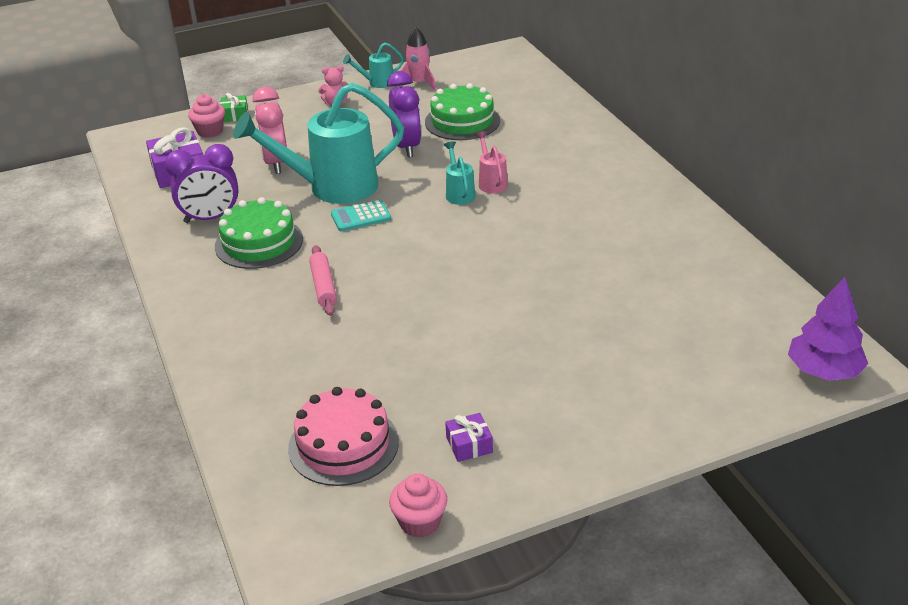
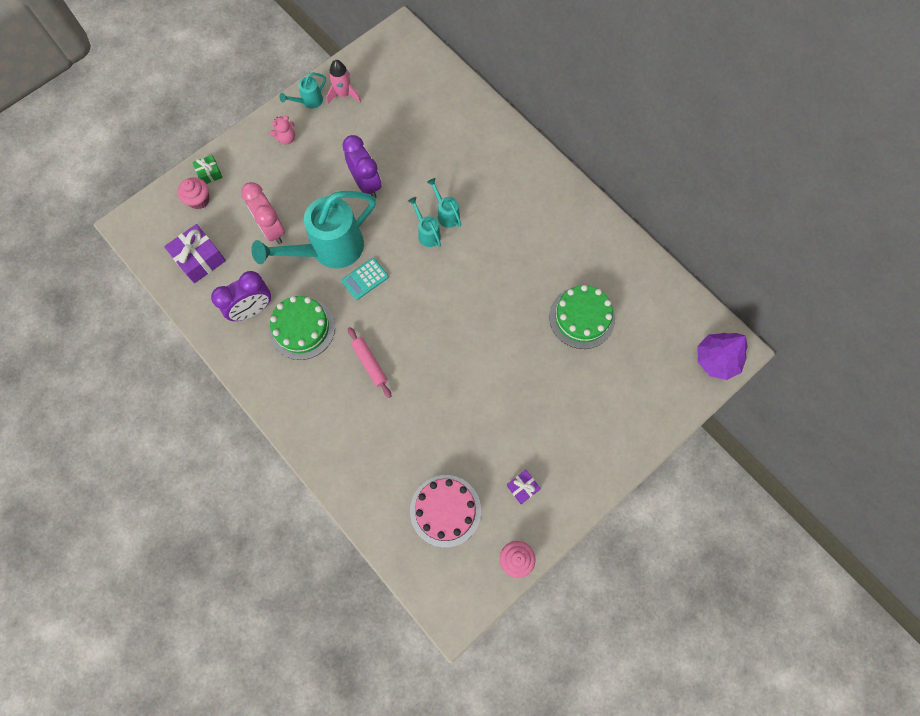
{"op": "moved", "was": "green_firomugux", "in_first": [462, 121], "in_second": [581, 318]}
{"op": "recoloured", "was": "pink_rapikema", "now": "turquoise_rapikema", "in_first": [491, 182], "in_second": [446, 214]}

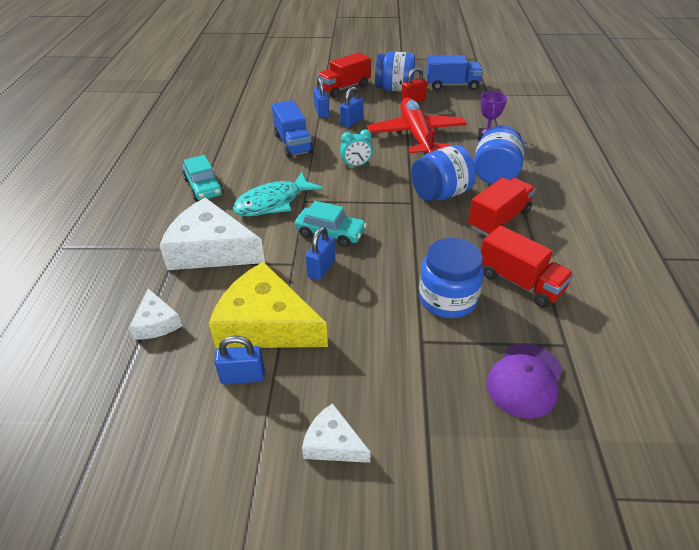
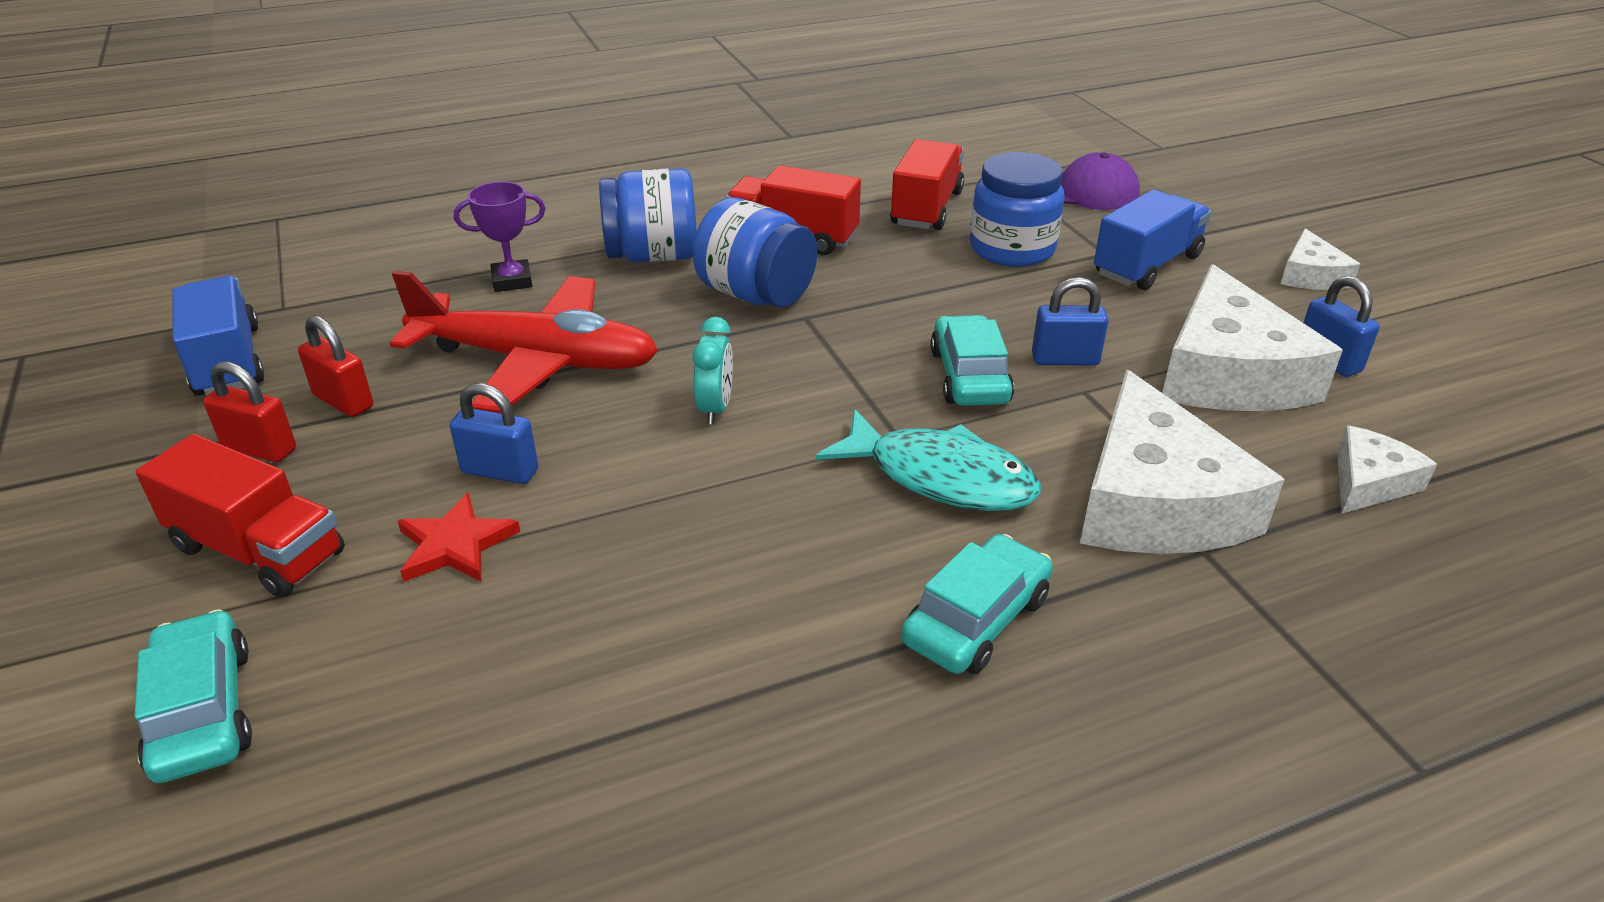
{"op": "replaced", "was": "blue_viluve", "now": "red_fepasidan", "in_first": [394, 89], "in_second": [260, 449]}
{"op": "replaced", "was": "blue_fepasidan", "now": "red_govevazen", "in_first": [321, 112], "in_second": [455, 545]}
{"op": "turned", "was": "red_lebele", "in_first": [416, 135], "in_second": [537, 361], "clockwise": -135}
{"op": "moved", "was": "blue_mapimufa", "in_first": [293, 144], "in_second": [1147, 265]}
{"op": "turned", "was": "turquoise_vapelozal", "in_first": [356, 165], "in_second": [715, 408], "clockwise": 45}
{"op": "recoloured", "was": "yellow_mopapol", "now": "white_mopapol", "in_first": [266, 324], "in_second": [1229, 373]}
{"op": "added", "now": "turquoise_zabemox", "in_second": [202, 711]}

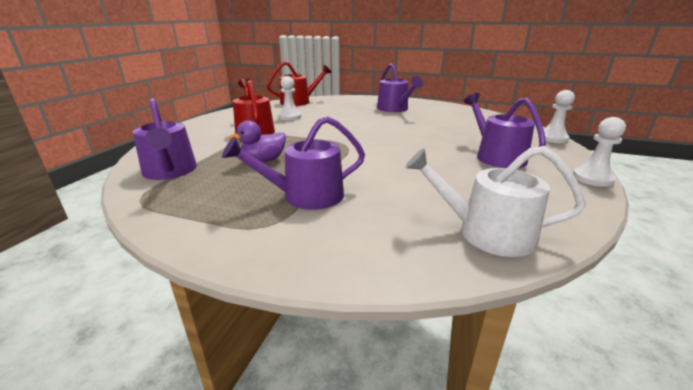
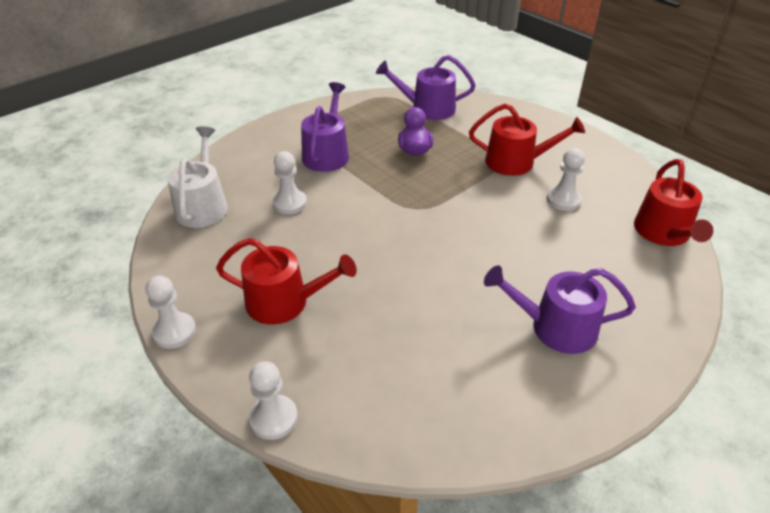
{"op": "recoloured", "was": "purple_rapikema", "now": "red_rapikema", "in_first": [496, 156], "in_second": [284, 302]}
{"op": "turned", "was": "white_rapikema", "in_first": [486, 233], "in_second": [203, 205], "clockwise": -45}
{"op": "added", "now": "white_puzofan", "in_second": [290, 203]}

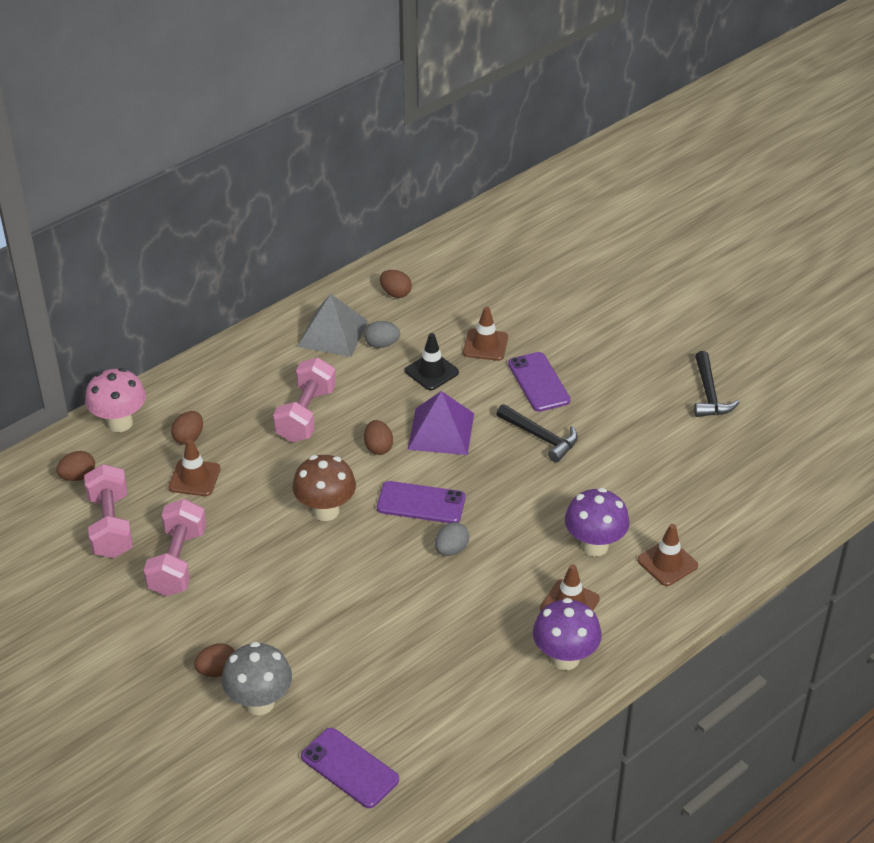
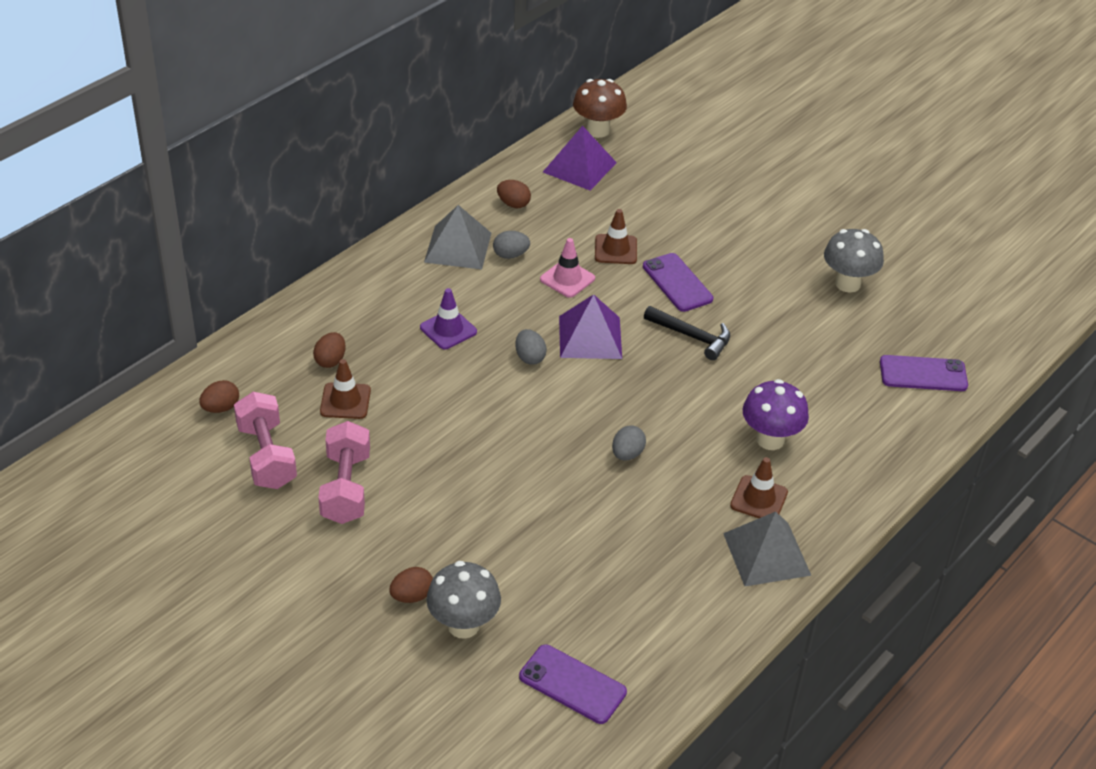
{"op": "recoloured", "was": "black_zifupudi", "now": "pink_zifupudi", "in_first": [431, 371], "in_second": [567, 279]}
{"op": "replaced", "was": "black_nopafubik", "now": "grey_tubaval", "in_first": [709, 394], "in_second": [847, 284]}
{"op": "replaced", "was": "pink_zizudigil", "now": "purple_zifupudi", "in_first": [306, 415], "in_second": [448, 330]}
{"op": "removed", "was": "pink_tubaval", "in_first": [120, 423]}
{"op": "recoloured", "was": "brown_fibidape", "now": "grey_fibidape", "in_first": [378, 447], "in_second": [530, 357]}
{"op": "moved", "was": "brown_tubaval", "in_first": [325, 511], "in_second": [598, 130]}
{"op": "moved", "was": "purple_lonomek", "in_first": [421, 503], "in_second": [923, 374]}
{"op": "removed", "was": "brown_zifupudi", "in_first": [667, 563]}
{"op": "replaced", "was": "purple_tubaval", "now": "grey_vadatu", "in_first": [565, 658], "in_second": [766, 554]}
{"op": "added", "now": "purple_vadatu", "in_second": [579, 167]}

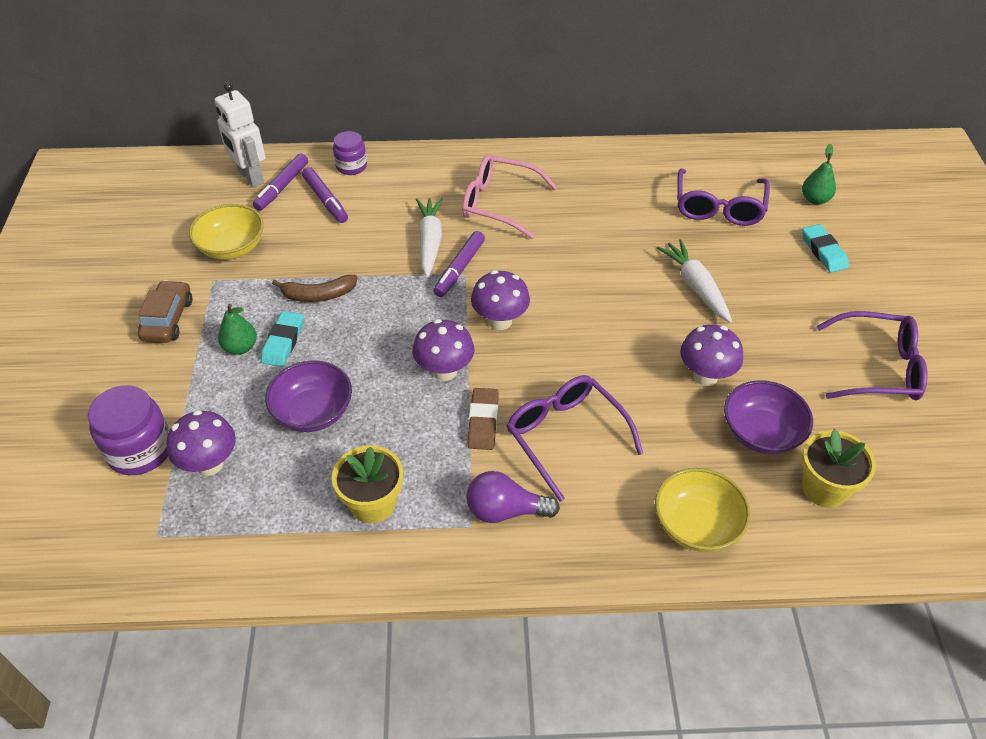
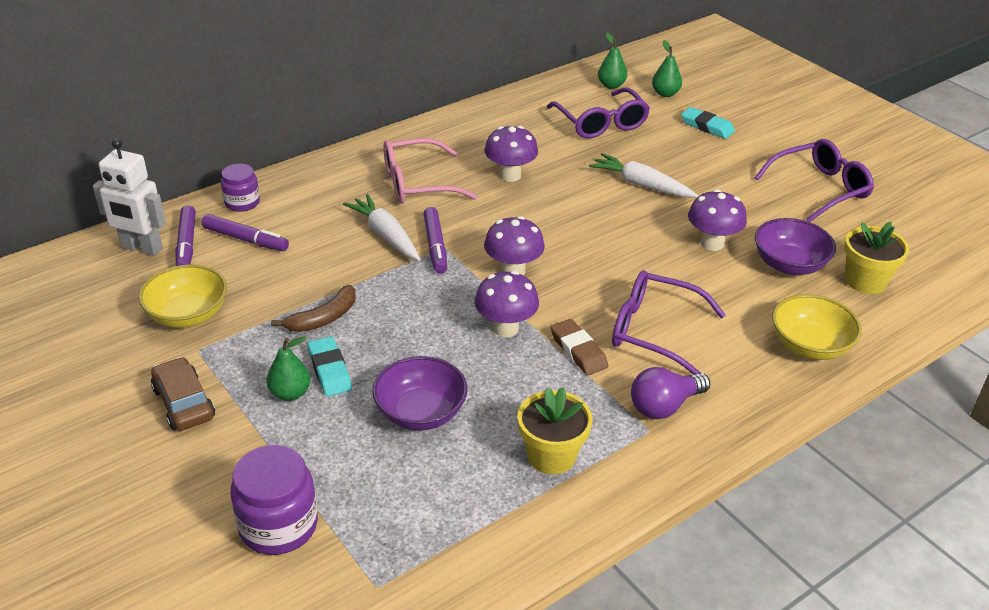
{"op": "moved", "was": "purple_tubaval", "in_first": [210, 464], "in_second": [510, 175]}
{"op": "added", "now": "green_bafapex", "in_second": [611, 85]}

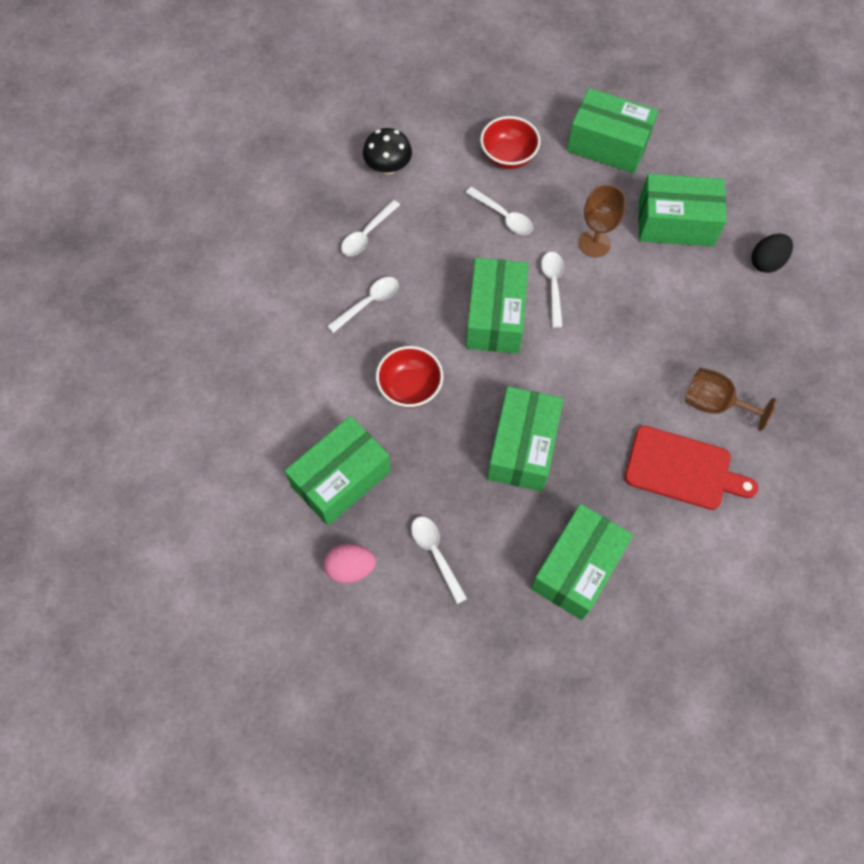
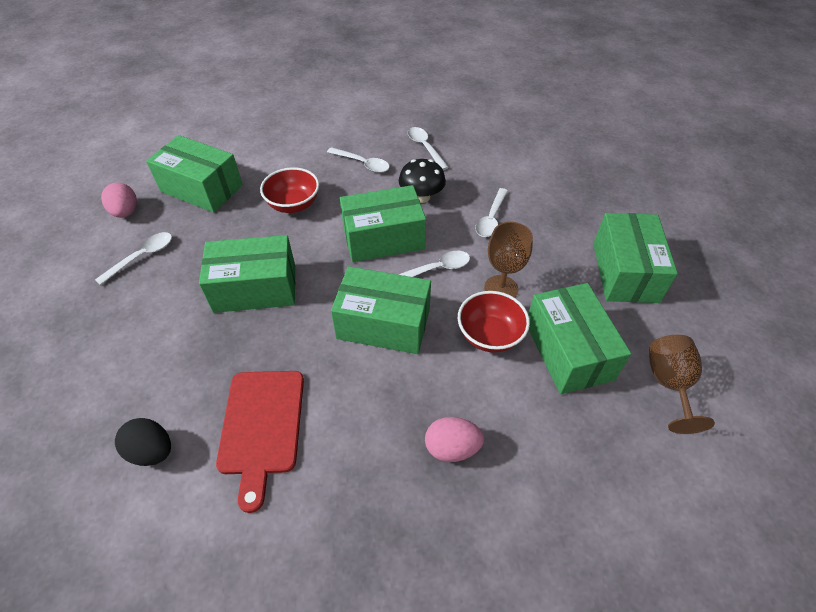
{"op": "moved", "was": "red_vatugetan", "in_first": [508, 156], "in_second": [490, 335]}
{"op": "moved", "was": "black_tubaval", "in_first": [388, 167], "in_second": [421, 197]}
{"op": "turned", "was": "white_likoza", "in_first": [367, 234], "in_second": [425, 147], "clockwise": 45}
{"op": "moved", "was": "black_fibidape", "in_first": [766, 262], "in_second": [152, 451]}
{"op": "moved", "was": "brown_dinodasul", "in_first": [714, 404], "in_second": [669, 384]}
{"op": "moved", "was": "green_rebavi", "in_first": [577, 568], "in_second": [383, 324]}
{"op": "added", "now": "pink_fibidape", "in_second": [452, 448]}

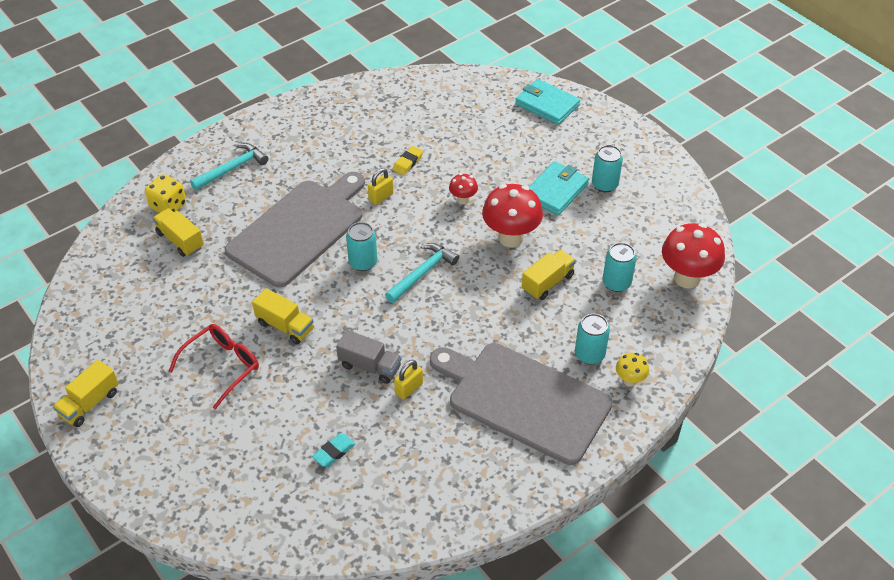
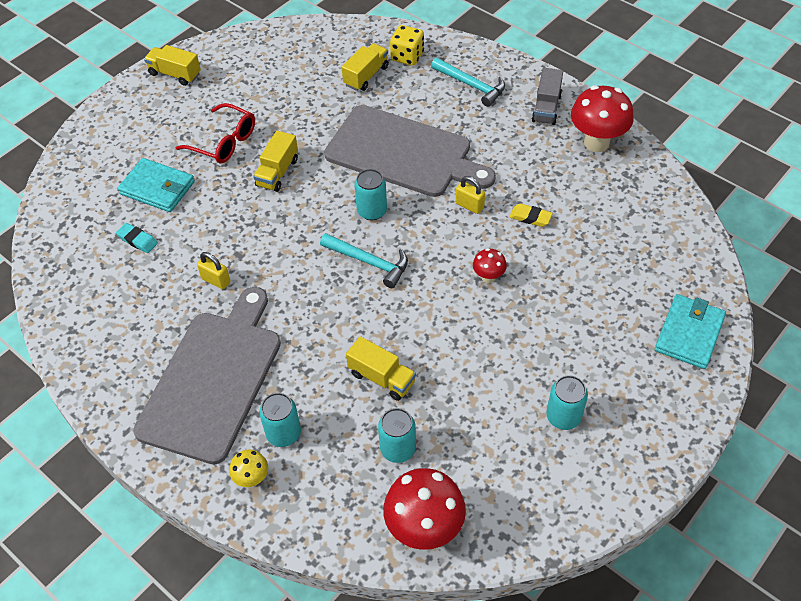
{"op": "moved", "was": "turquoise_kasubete", "in_first": [556, 191], "in_second": [157, 188]}
{"op": "moved", "was": "red_tubaval", "in_first": [510, 238], "in_second": [596, 142]}
{"op": "moved", "was": "grey_mapimufa", "in_first": [370, 366], "in_second": [546, 108]}

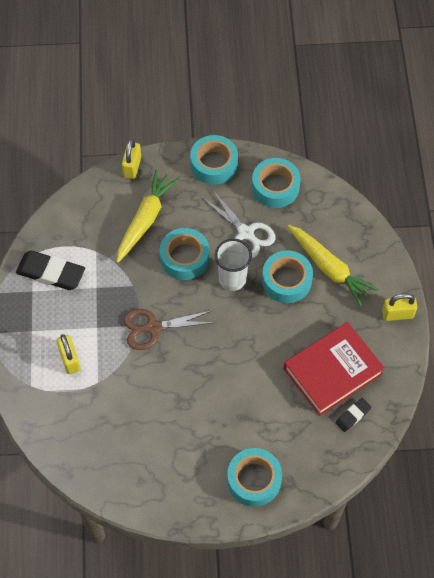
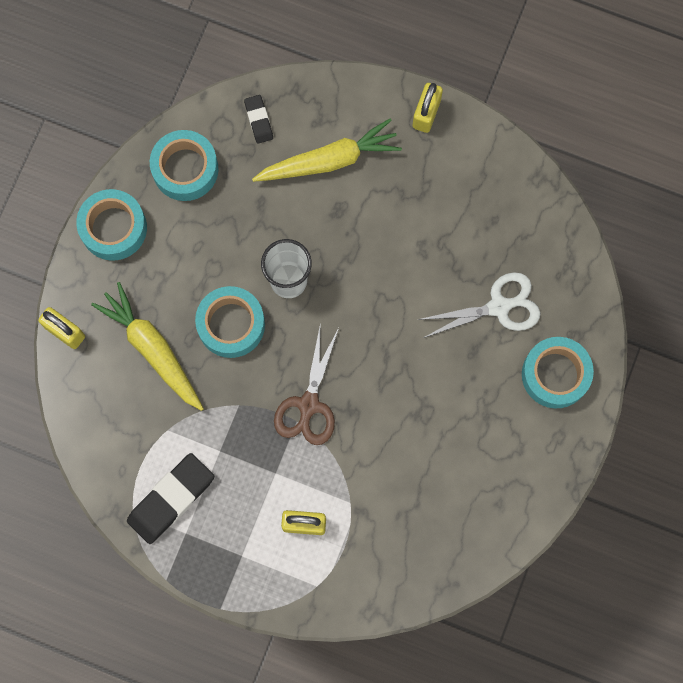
{"op": "moved", "was": "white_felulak", "in_first": [245, 233], "in_second": [499, 307]}
{"op": "removed", "was": "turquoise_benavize", "in_first": [286, 280]}
{"op": "removed", "was": "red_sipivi", "in_first": [332, 371]}
{"op": "moved", "was": "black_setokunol", "in_first": [353, 415], "in_second": [258, 120]}

